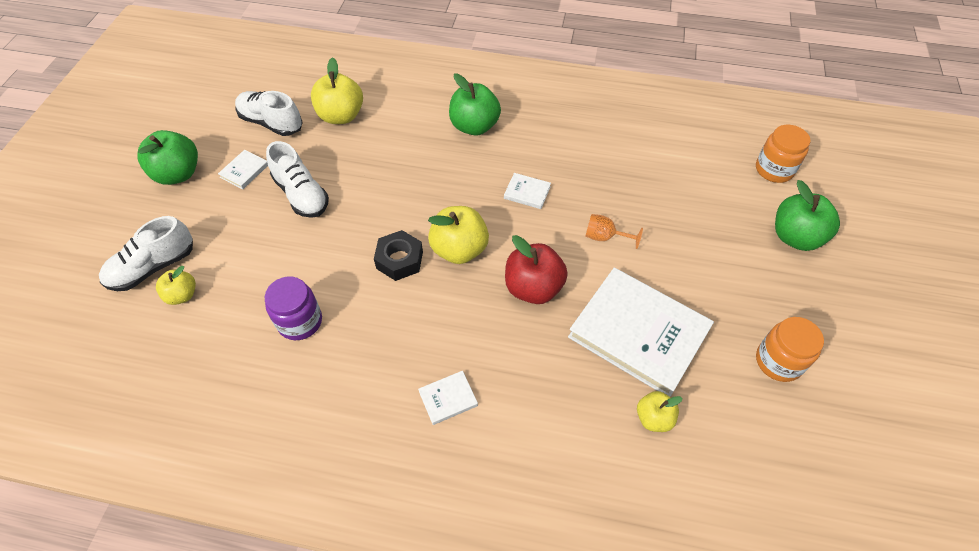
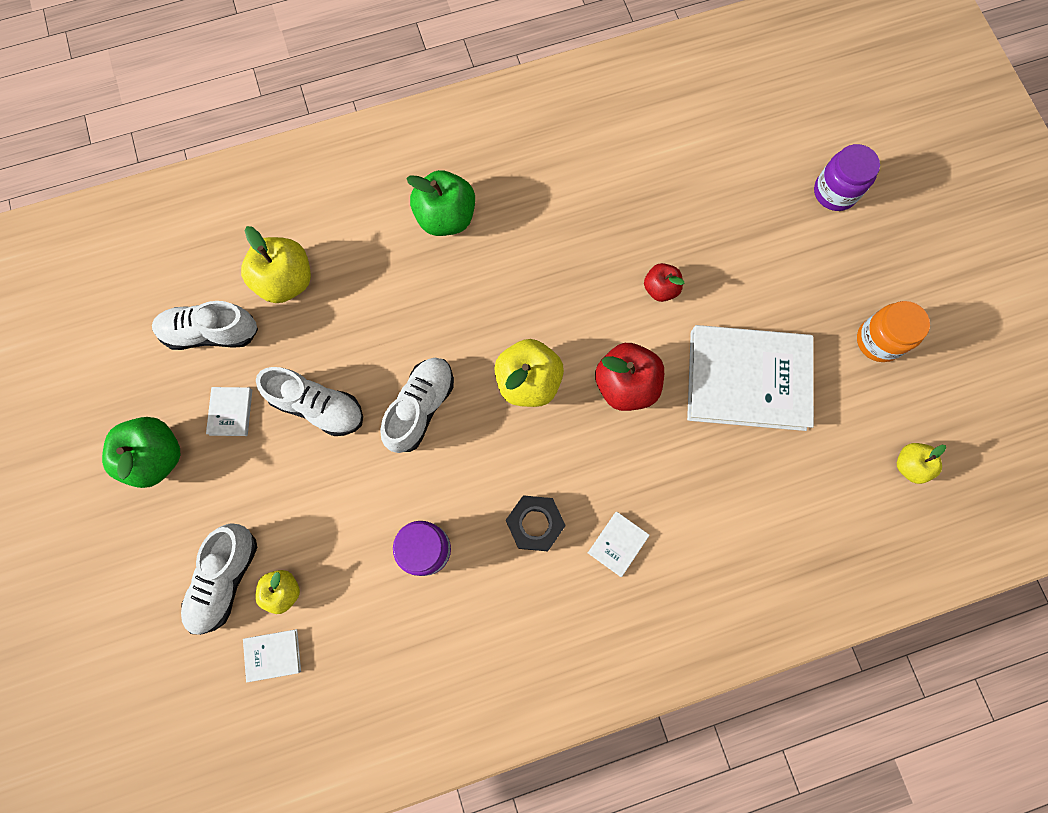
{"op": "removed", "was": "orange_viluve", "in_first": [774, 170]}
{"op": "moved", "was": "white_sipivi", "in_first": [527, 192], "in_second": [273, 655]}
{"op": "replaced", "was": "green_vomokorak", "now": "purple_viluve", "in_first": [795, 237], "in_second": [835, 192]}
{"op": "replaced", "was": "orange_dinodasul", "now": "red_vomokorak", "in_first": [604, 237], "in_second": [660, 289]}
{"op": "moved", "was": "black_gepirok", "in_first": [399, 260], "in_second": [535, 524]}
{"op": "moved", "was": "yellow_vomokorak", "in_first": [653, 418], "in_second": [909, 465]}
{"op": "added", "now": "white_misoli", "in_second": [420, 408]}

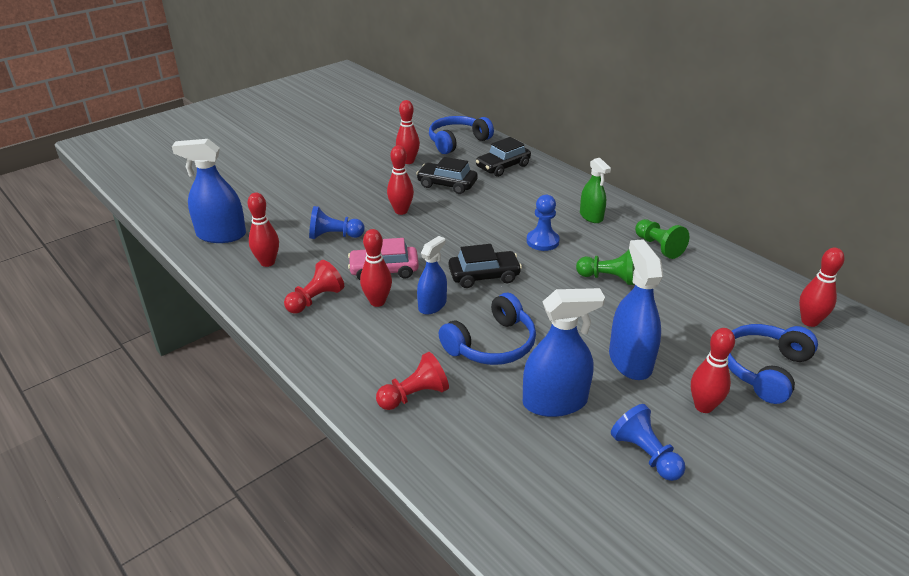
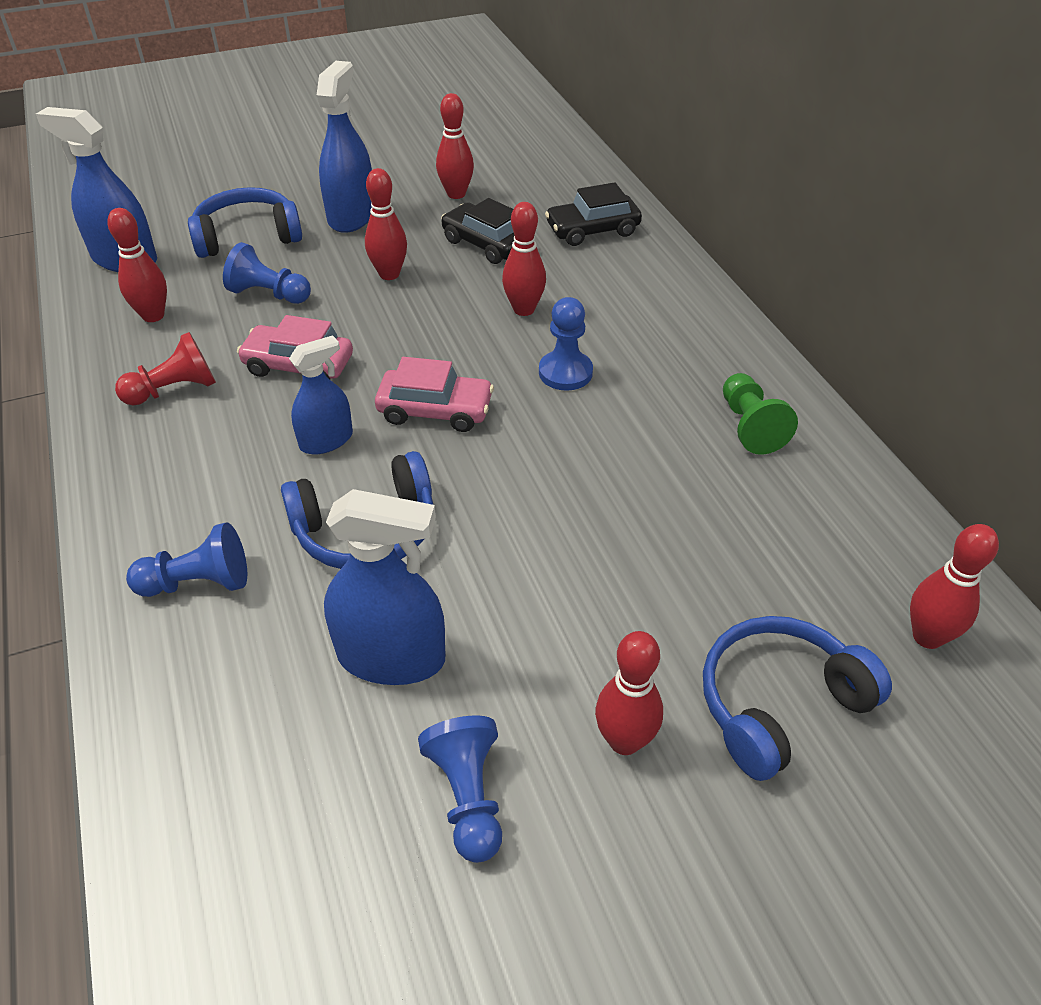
{"op": "moved", "was": "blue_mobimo", "in_first": [457, 141], "in_second": [247, 236]}
{"op": "removed", "was": "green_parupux", "in_first": [591, 216]}
{"op": "moved", "was": "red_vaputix", "in_first": [377, 302], "in_second": [524, 309]}
{"op": "moved", "was": "blue_parupux", "in_first": [630, 361], "in_second": [351, 216]}
{"op": "recoloured", "was": "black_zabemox", "now": "pink_zabemox", "in_first": [484, 276], "in_second": [435, 410]}
{"op": "removed", "was": "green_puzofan", "in_first": [608, 278]}
{"op": "recoloured", "was": "red_puzofan", "now": "blue_puzofan", "in_first": [414, 395], "in_second": [198, 582]}

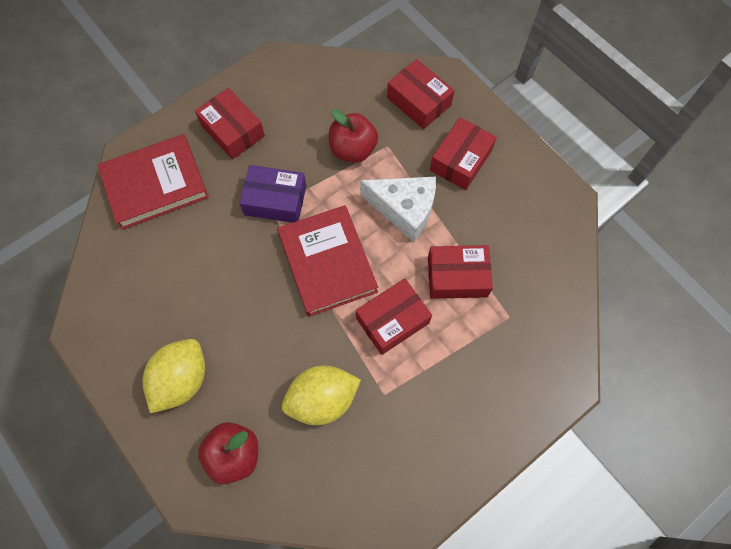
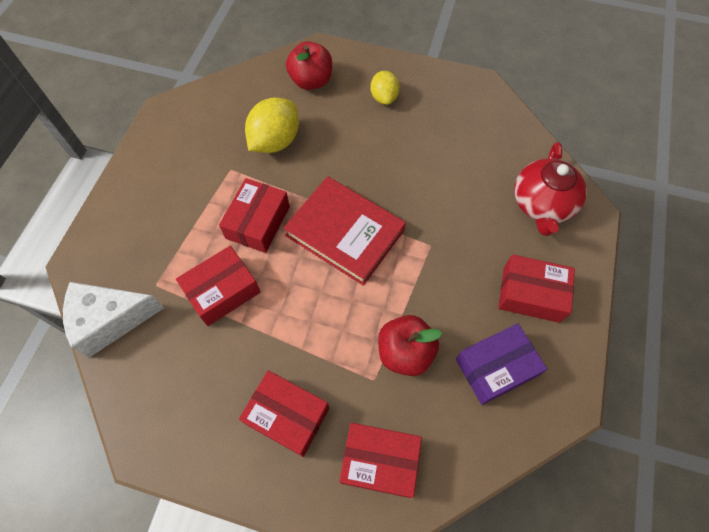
{"op": "turned", "was": "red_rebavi", "in_first": [461, 160], "in_second": [287, 416], "clockwise": -60}
{"op": "replaced", "was": "red_sipivi", "now": "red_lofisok", "in_first": [155, 184], "in_second": [542, 205]}
{"op": "moved", "was": "purple_rebavi", "in_first": [275, 200], "in_second": [495, 368]}
{"op": "moved", "was": "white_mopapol", "in_first": [404, 209], "in_second": [110, 320]}
{"op": "resized", "was": "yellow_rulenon", "in_first": [181, 380], "in_second": [384, 97], "ratio": 0.62}

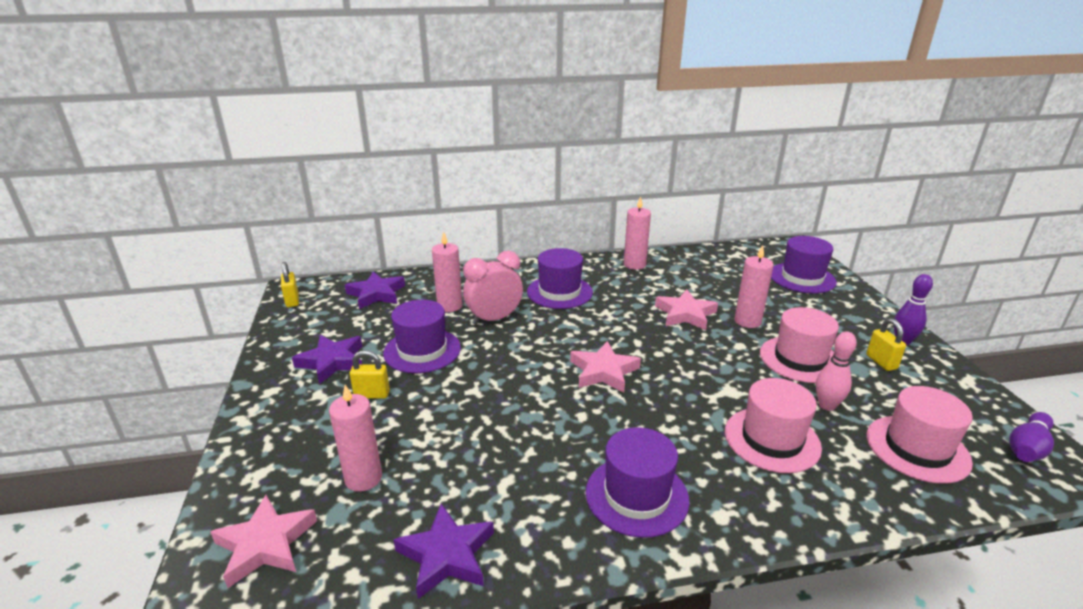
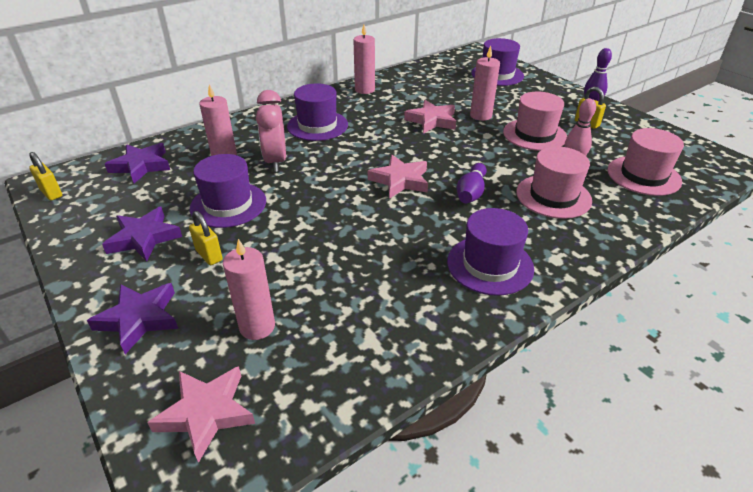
{"op": "turned", "was": "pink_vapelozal", "in_first": [494, 319], "in_second": [276, 161], "clockwise": -45}
{"op": "turned", "was": "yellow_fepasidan", "in_first": [372, 394], "in_second": [209, 255], "clockwise": 75}
{"op": "moved", "was": "purple_vaputix", "in_first": [1027, 448], "in_second": [471, 192]}
{"op": "moved", "was": "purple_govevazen", "in_first": [446, 555], "in_second": [139, 319]}

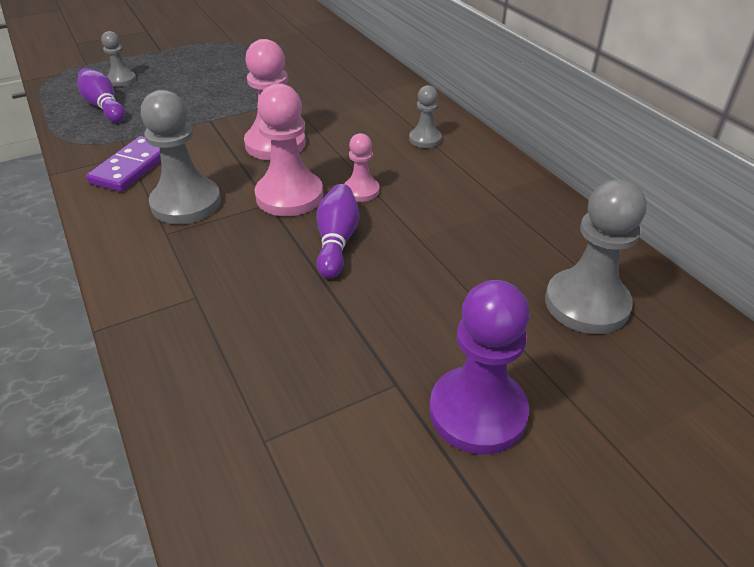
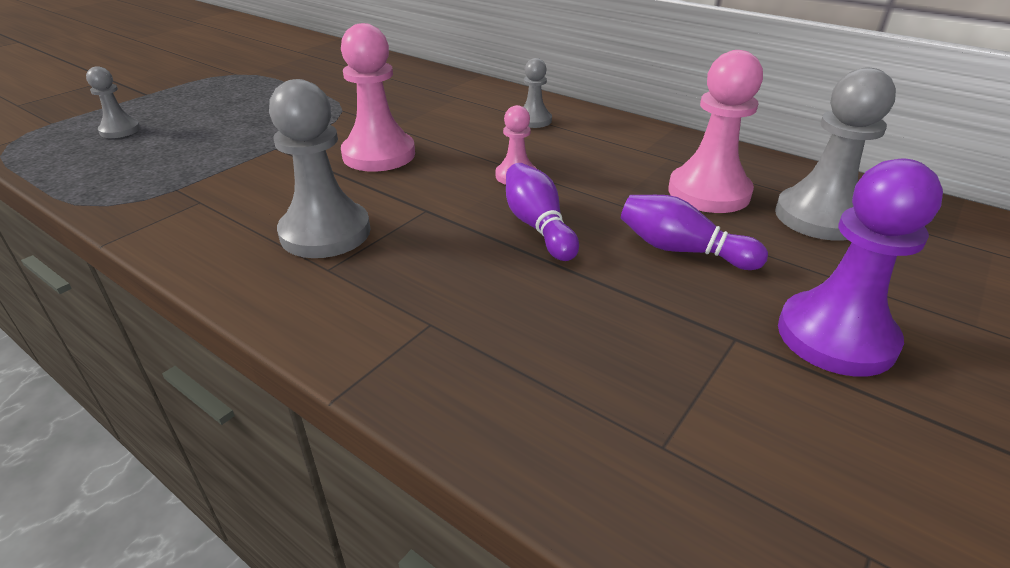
{"op": "moved", "was": "purple_vaputix", "in_first": [104, 107], "in_second": [682, 250]}
{"op": "moved", "was": "pink_puzofan", "in_first": [289, 196], "in_second": [708, 192]}
{"op": "removed", "was": "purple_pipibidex", "in_first": [132, 167]}

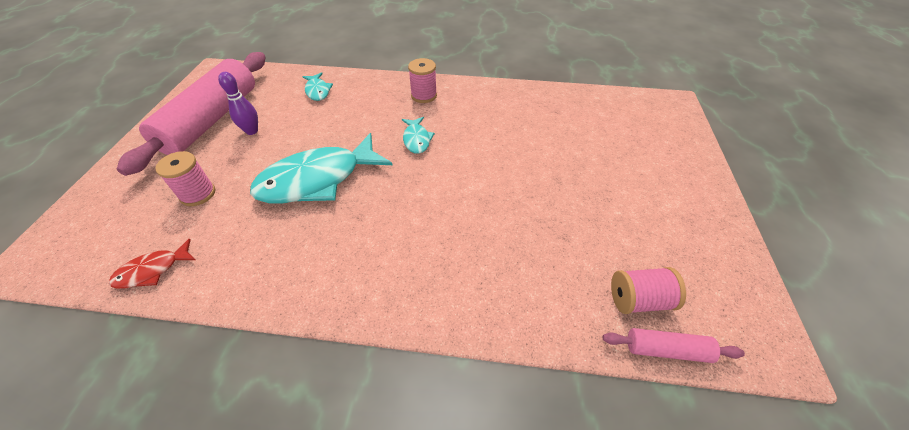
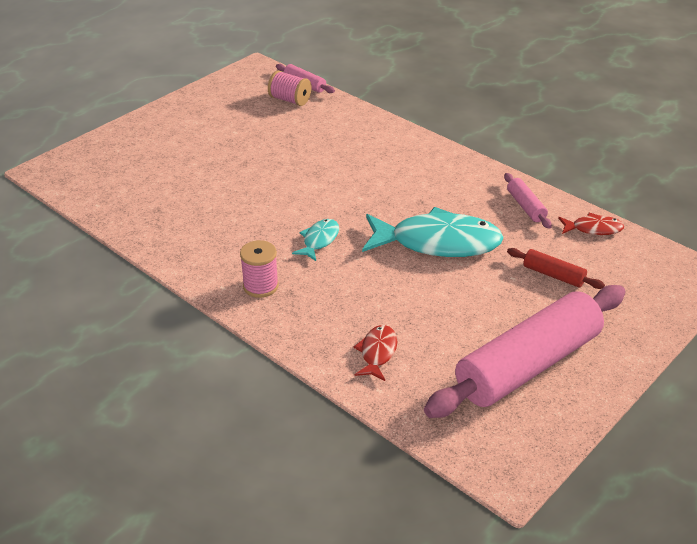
{"op": "removed", "was": "purple_vaputix", "in_first": [252, 131]}
{"op": "recoloured", "was": "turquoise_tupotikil", "now": "red_tupotikil", "in_first": [317, 91], "in_second": [377, 353]}
{"op": "replaced", "was": "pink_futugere", "now": "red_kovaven", "in_first": [198, 194], "in_second": [553, 275]}
{"op": "added", "now": "pink_kovaven", "in_second": [526, 206]}

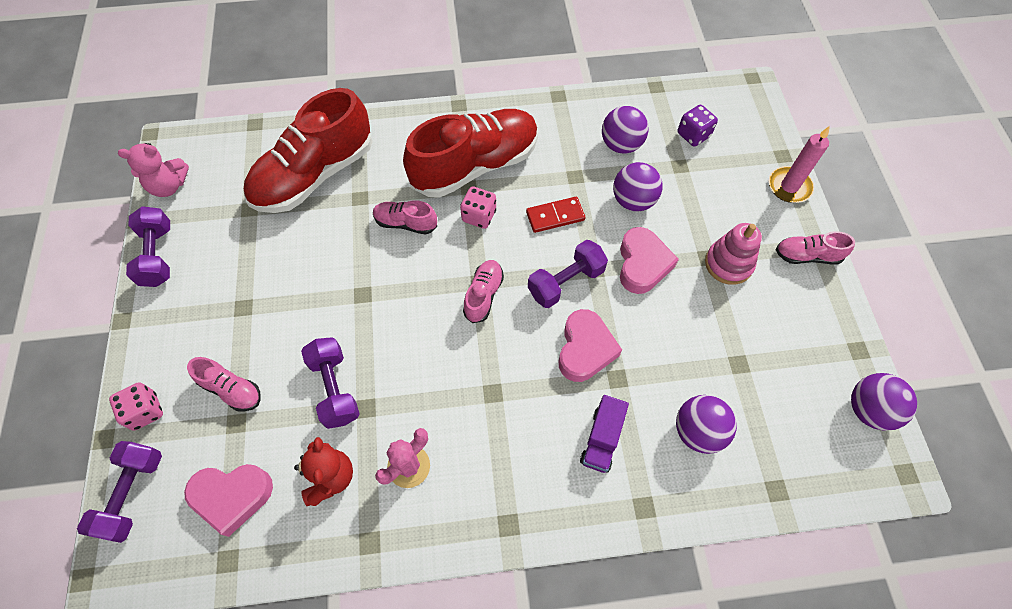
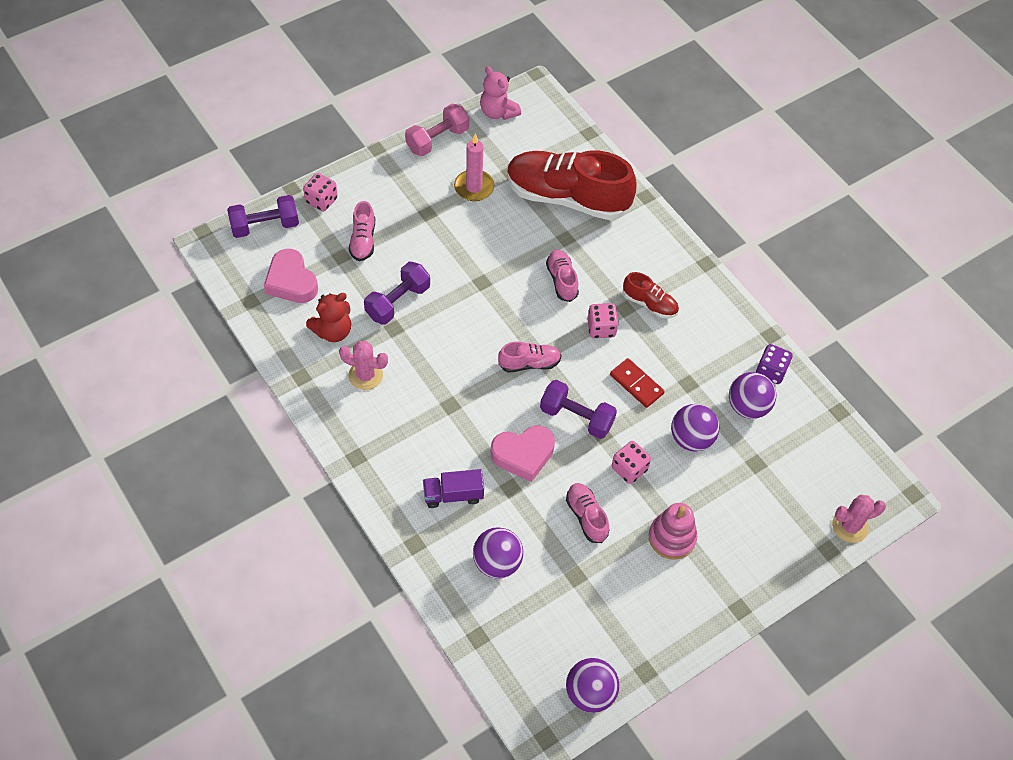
{"op": "moved", "was": "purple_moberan", "in_first": [693, 135], "in_second": [771, 371]}
{"op": "resized", "was": "red_misoli", "in_first": [475, 166], "in_second": [650, 304], "ratio": 0.45}
{"op": "moved", "was": "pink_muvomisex", "in_first": [789, 186], "in_second": [474, 187]}
{"op": "recoloured", "was": "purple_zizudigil", "now": "pink_zizudigil", "in_first": [158, 256], "in_second": [437, 140]}
{"op": "replaced", "was": "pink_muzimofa", "now": "pink_moberan", "in_first": [642, 264], "in_second": [629, 469]}
{"op": "moved", "was": "pink_misoli", "in_first": [807, 256], "in_second": [586, 516]}
{"op": "added", "now": "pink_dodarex", "in_second": [850, 526]}

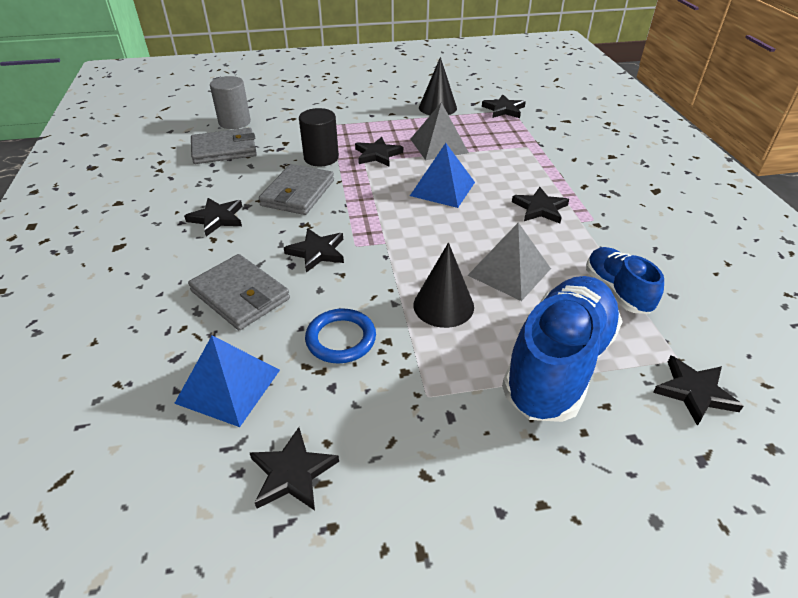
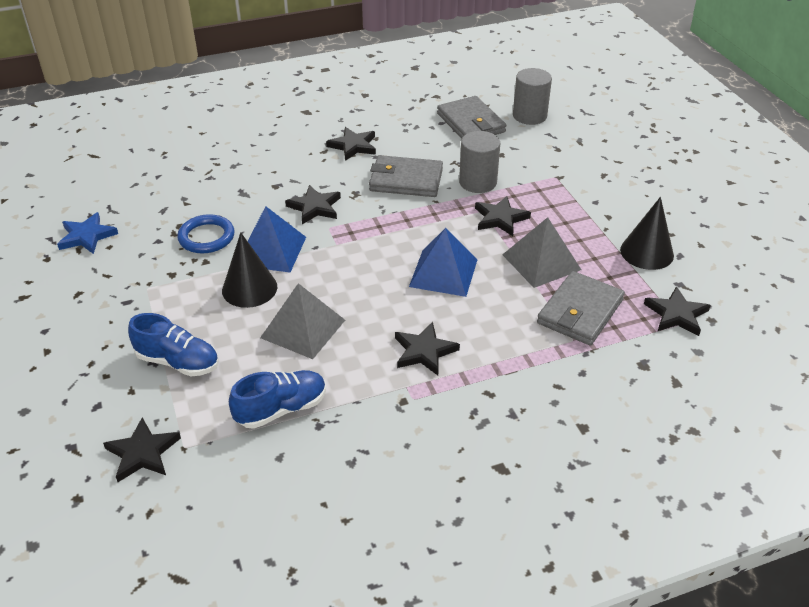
{"op": "recoloured", "was": "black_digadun", "now": "grey_digadun", "in_first": [321, 158], "in_second": [478, 182]}
{"op": "moved", "was": "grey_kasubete", "in_first": [240, 295], "in_second": [580, 312]}
{"op": "resized", "was": "blue_misoli", "in_first": [558, 364], "in_second": [178, 362], "ratio": 0.56}
{"op": "moved", "was": "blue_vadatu", "in_first": [228, 386], "in_second": [271, 251]}
{"op": "recoloured", "was": "black_govevazen", "now": "blue_govevazen", "in_first": [292, 473], "in_second": [87, 236]}

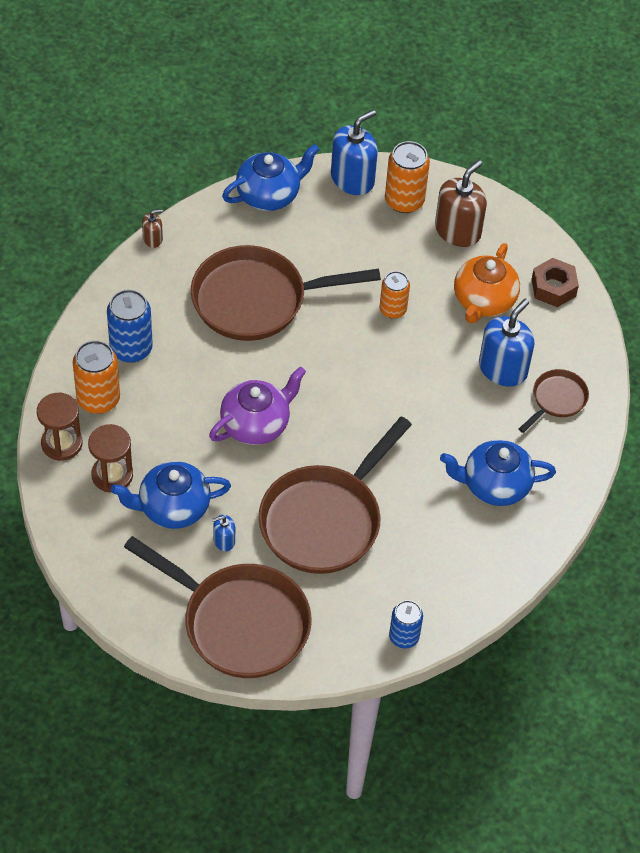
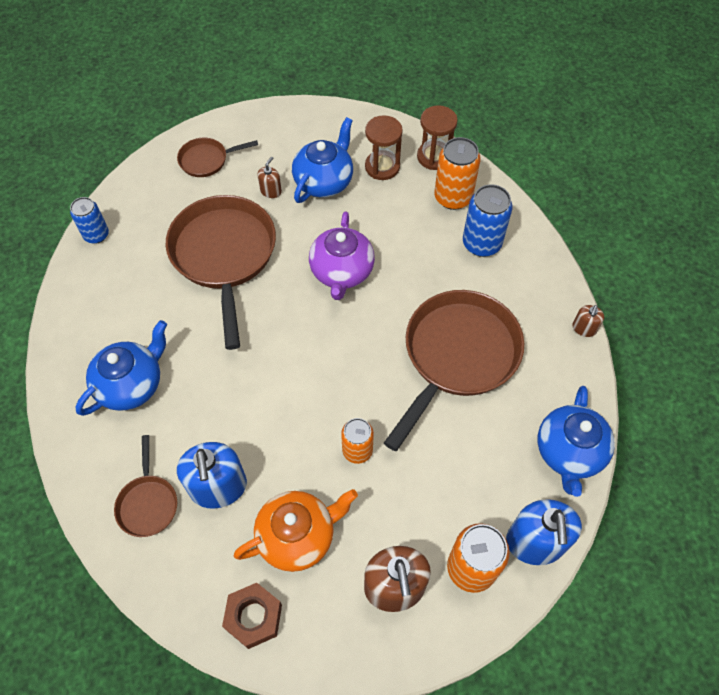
{"op": "turned", "was": "orange_lofisok", "in_first": [483, 301], "in_second": [298, 536], "clockwise": 90}
{"op": "recoloured", "was": "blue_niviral", "now": "brown_niviral", "in_first": [224, 540], "in_second": [271, 191]}
{"op": "resized", "was": "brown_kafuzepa", "in_first": [239, 623], "in_second": [207, 160], "ratio": 0.48}

